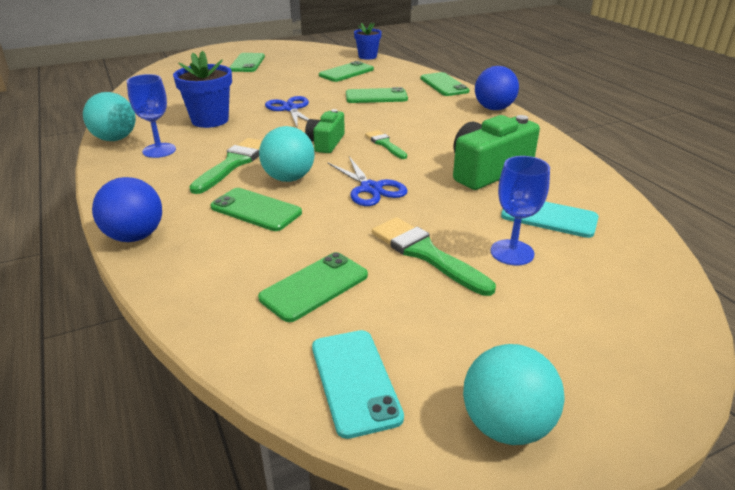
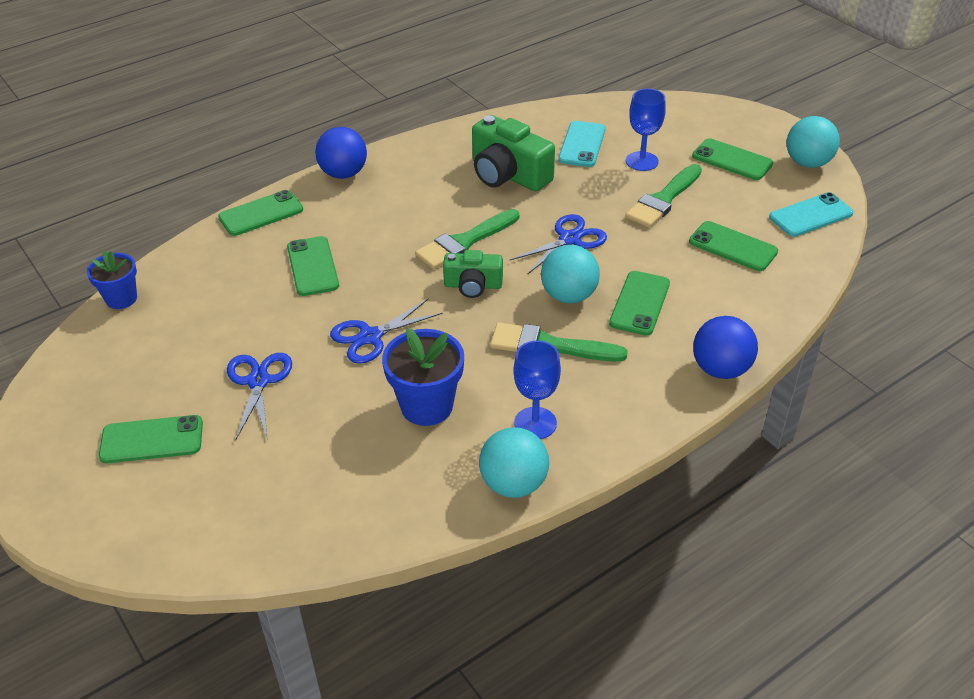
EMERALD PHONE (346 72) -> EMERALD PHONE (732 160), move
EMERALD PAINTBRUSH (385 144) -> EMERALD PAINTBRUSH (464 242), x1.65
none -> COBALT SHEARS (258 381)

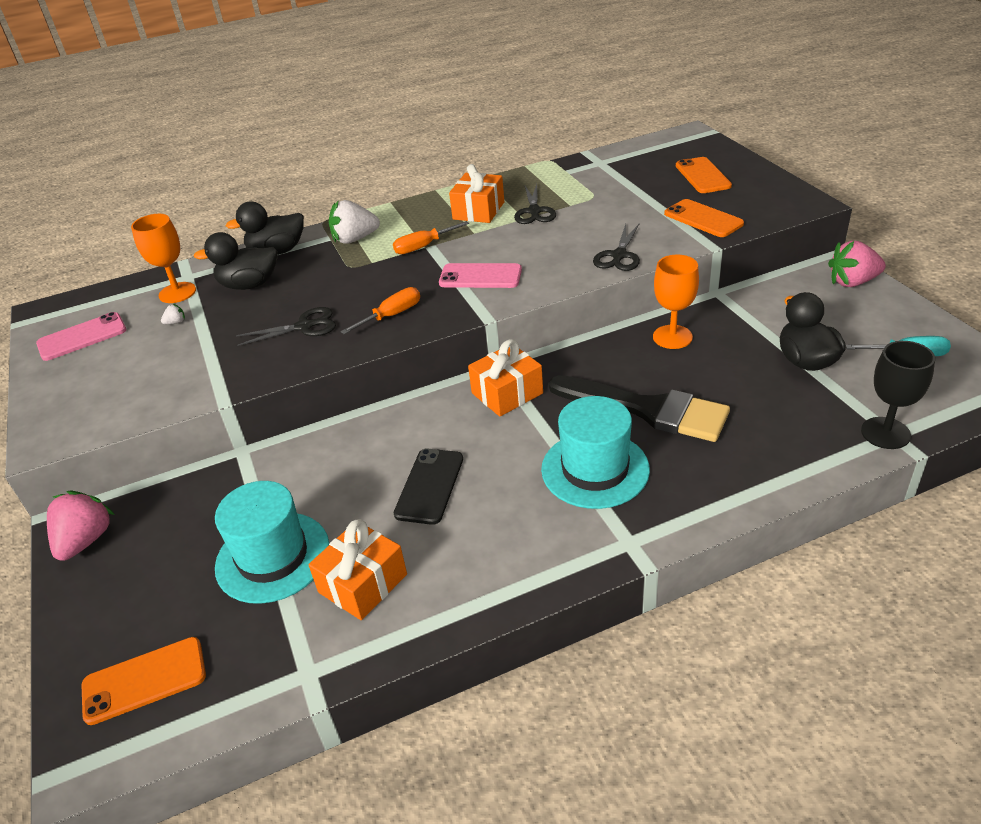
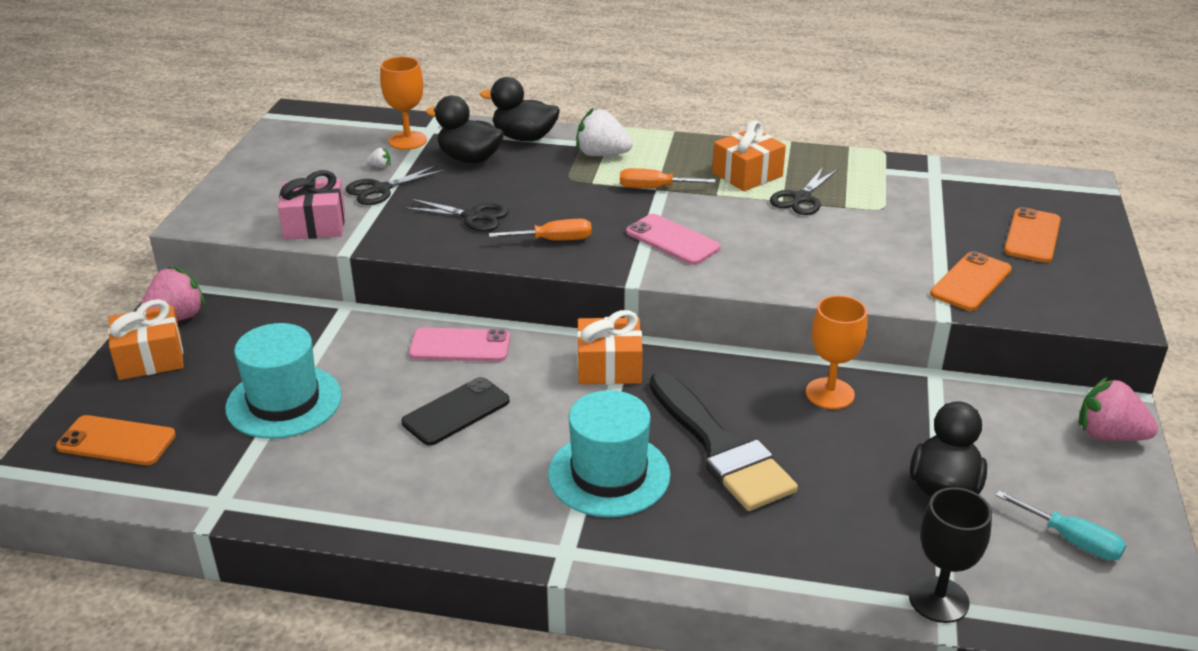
BRIGHT ORANGE PHONE (703 219) -> BRIGHT ORANGE PHONE (970 282), 45 degrees clockwise
BLACK SHEARS (619 255) -> BLACK SHEARS (381 189), move
ROSE-PINK PHONE (82 337) -> ROSE-PINK PHONE (460 346), move
BRIGHT ORANGE WRAPPED GIFT (363 583) -> BRIGHT ORANGE WRAPPED GIFT (150 358), move
none -> ROSE-PINK WRAPPED GIFT (314 225)

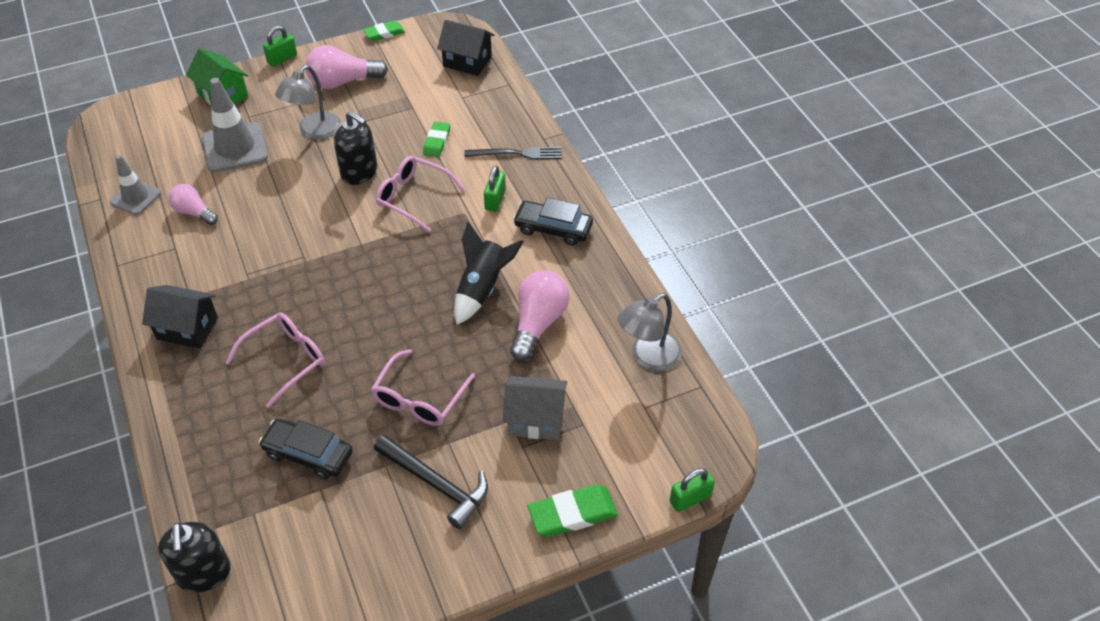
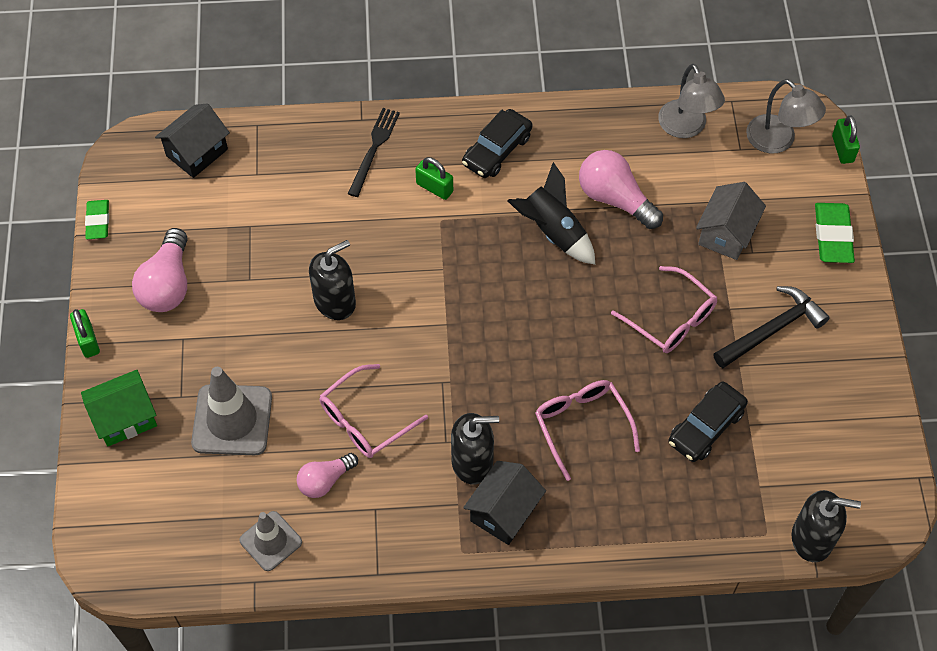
GRAY LAMP (314 131) -> GRAY LAMP (778 141), move
EMERALD GUM ERASER (437 141) -> none
ROSE-PINK SPECTACLES (413 197) -> ROSE-PINK SPECTACLES (365 420), move
none -> BLACK PUMP BOTTLE (472 462)

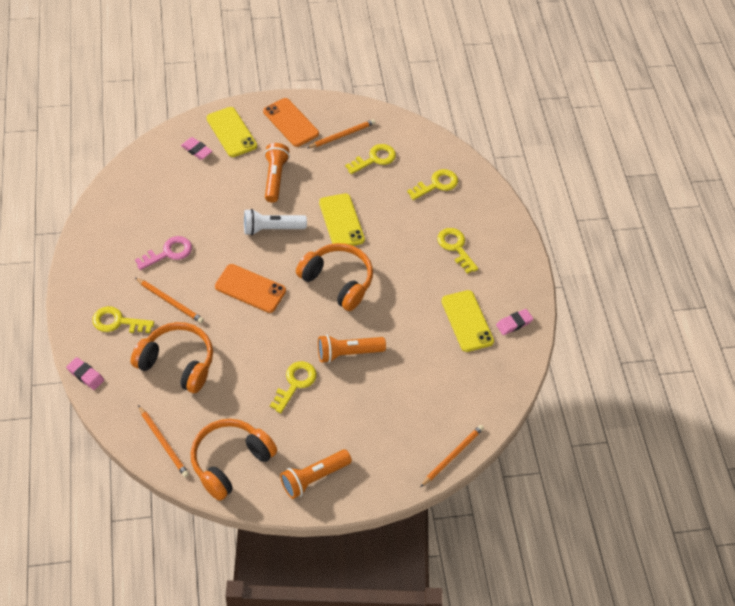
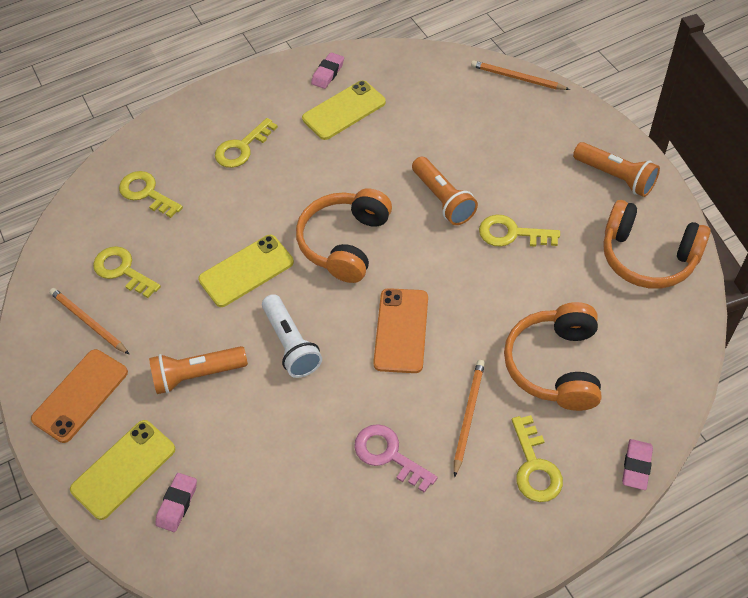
ROSE-PINK GUM ERASER (514 323) -> ROSE-PINK GUM ERASER (328 73), 75 degrees clockwise
BRIGHT ORANGE LEAD PENCIL (163 442) -> none

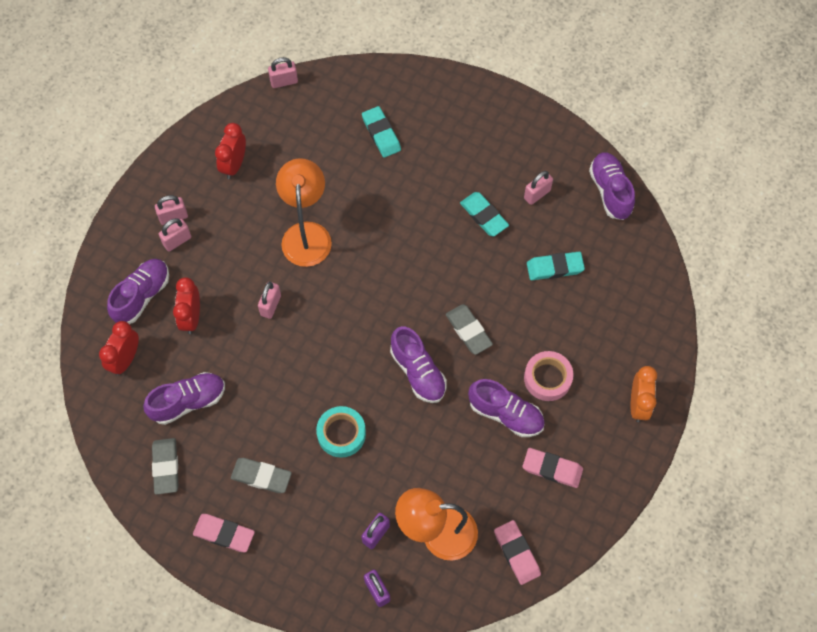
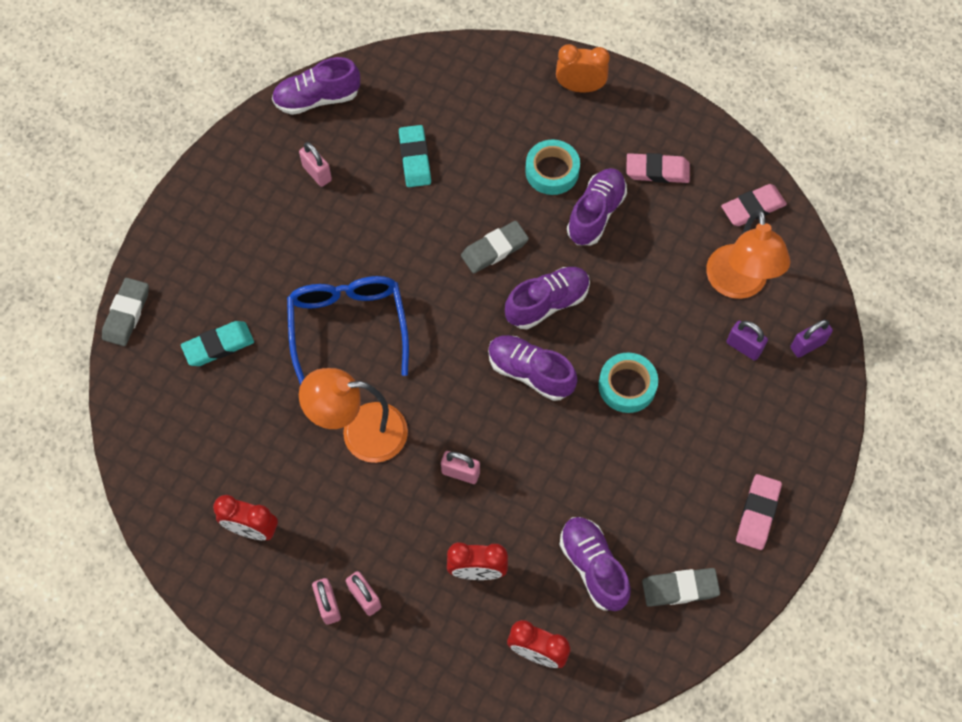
ROSE-PINK SMALL LOCK (284 82) -> none
TEAL GUM ERASER (484 216) -> none
PURPLE LACE-UP SHOE (142 296) -> PURPLE LACE-UP SHOE (530 372), move
ROSE-PINK ROLL OF TAPE (547 378) -> TEAL ROLL OF TAPE (552 171)
ROSE-PINK GUM ERASER (552 469) -> ROSE-PINK GUM ERASER (657 171), 75 degrees clockwise
GRAY GUM ERASER (261 476) -> GRAY GUM ERASER (126 314), move
none -> COBALT SPECTACLES (348 327)

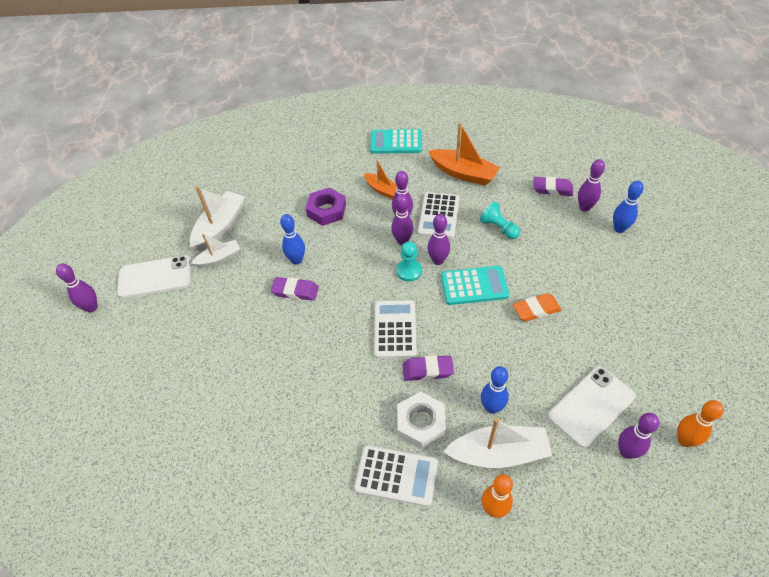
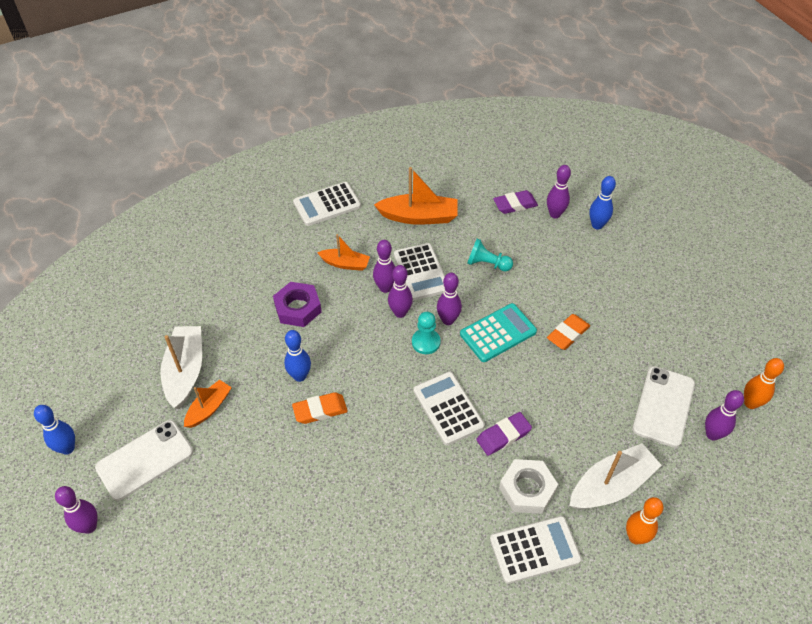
TEAL POCKET CALCULATOR (396 142) -> WHITE POCKET CALCULATOR (327 204)
WHITE SAILBOAT (219 258) -> BRIGHT ORANGE SAILBOAT (209 408)
PURPLE GUM ERASER (295 291) -> BRIGHT ORANGE GUM ERASER (320 410)
COBALT TENPIN (491 407) -> COBALT TENPIN (67 448), move

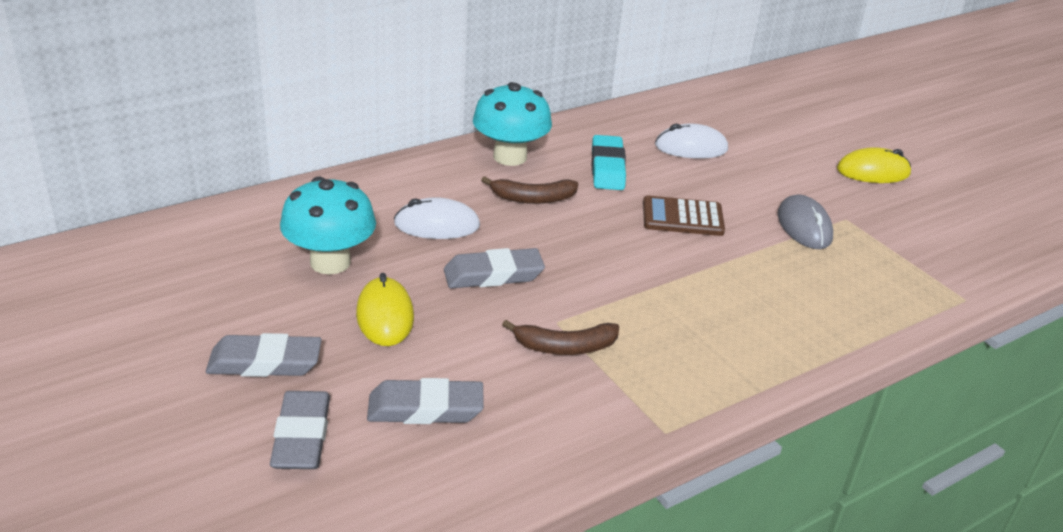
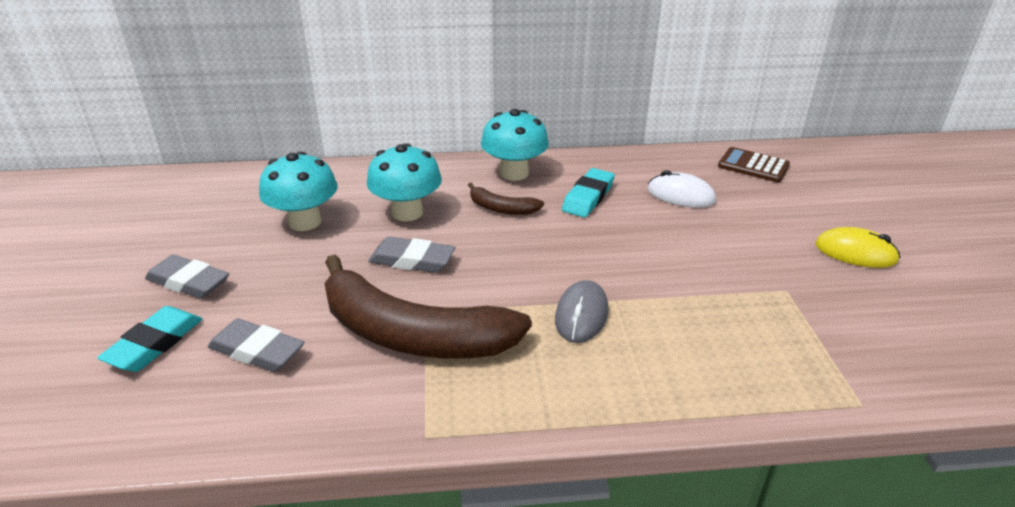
GRAY COMPUTER MOUSE (804 226) -> GRAY COMPUTER MOUSE (581 315), move
BROWN POCKET CALCULATOR (682 217) -> BROWN POCKET CALCULATOR (753 166), move
WHITE COMPUTER MOUSE (437 225) -> TEAL FUNGUS (407 212)
GOLDEN COMPUTER MOUSE (385 316) -> none
BROWN BANANA FRUIT (565 347) -> BROWN BANANA FRUIT (411 334), x2.24
GRAY GUM ERASER (302 436) -> TEAL GUM ERASER (155 344)

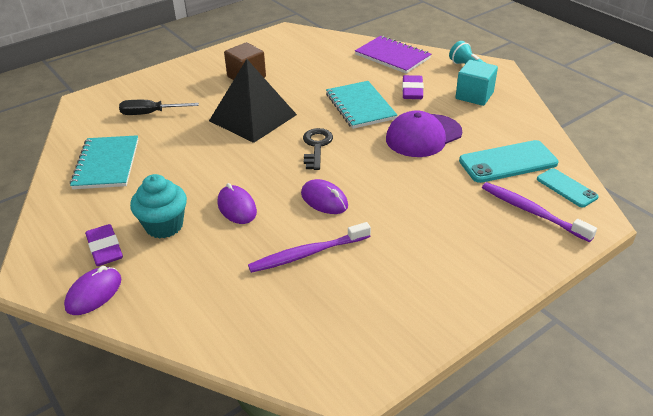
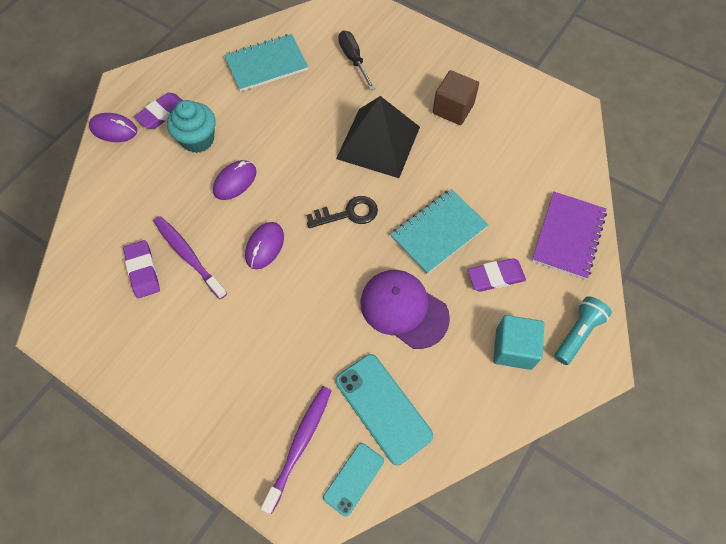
none -> PURPLE GUM ERASER (143 271)

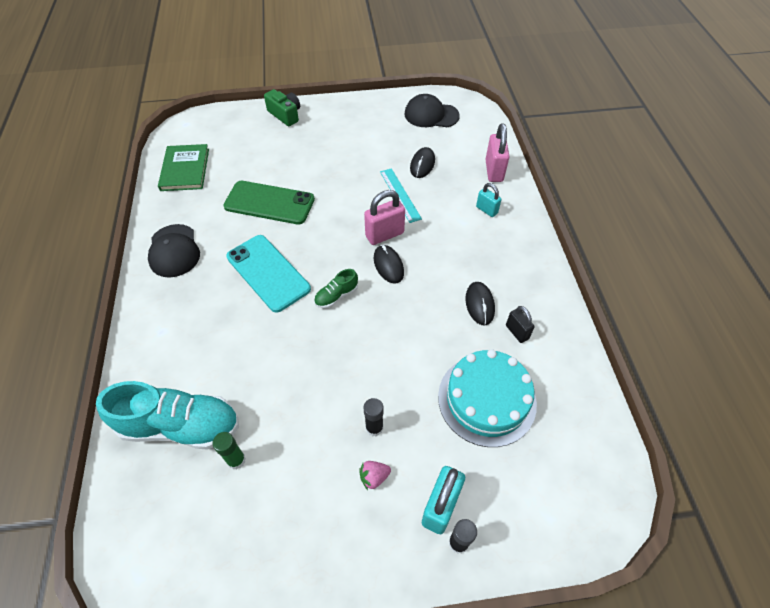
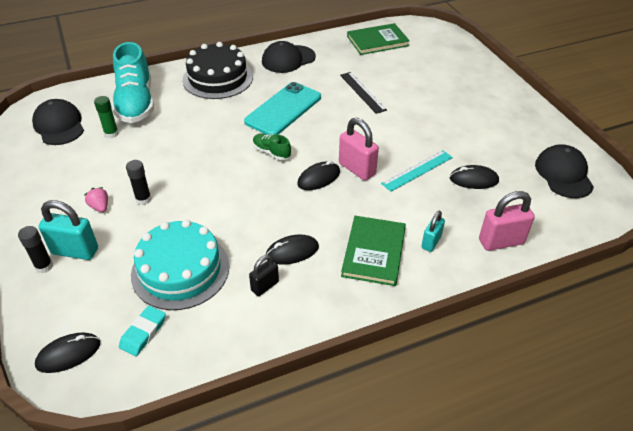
EMERALD COMPACT CAMERA (285 115) -> none
EMERALD PHONE (269 203) -> BLACK MEASURING STICK (362 92)
none -> BLACK GATEAU (218 78)
none -> BLACK BASEBALL CAP (59 125)
none -> EMERALD BOOK (374 252)
none -> TEAL GUM ERASER (143 333)
none -> BLACK COMPUTER MOUSE (68 354)

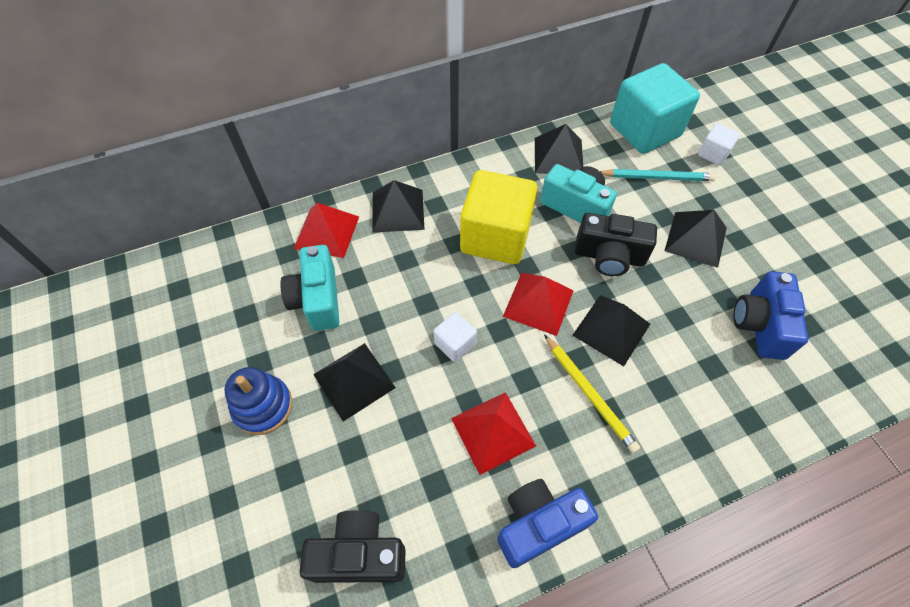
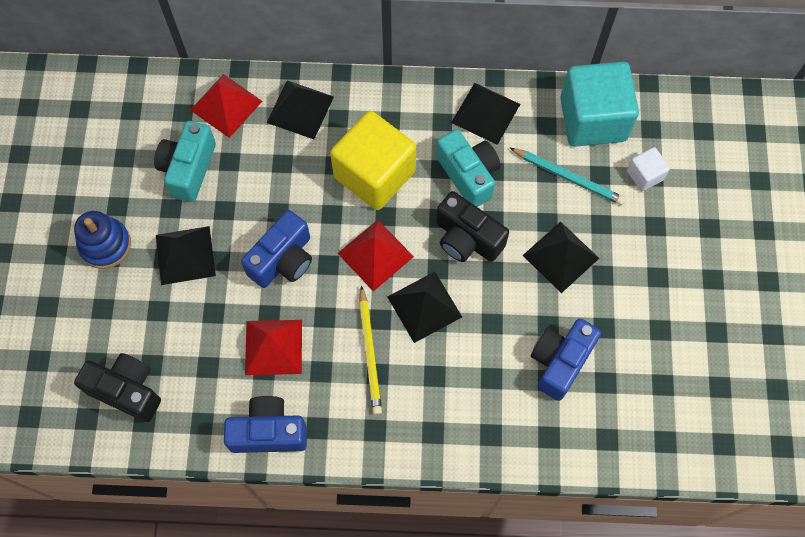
WHITE SOLID CUBE (455 344) -> COBALT COMPACT CAMERA (283 260)

